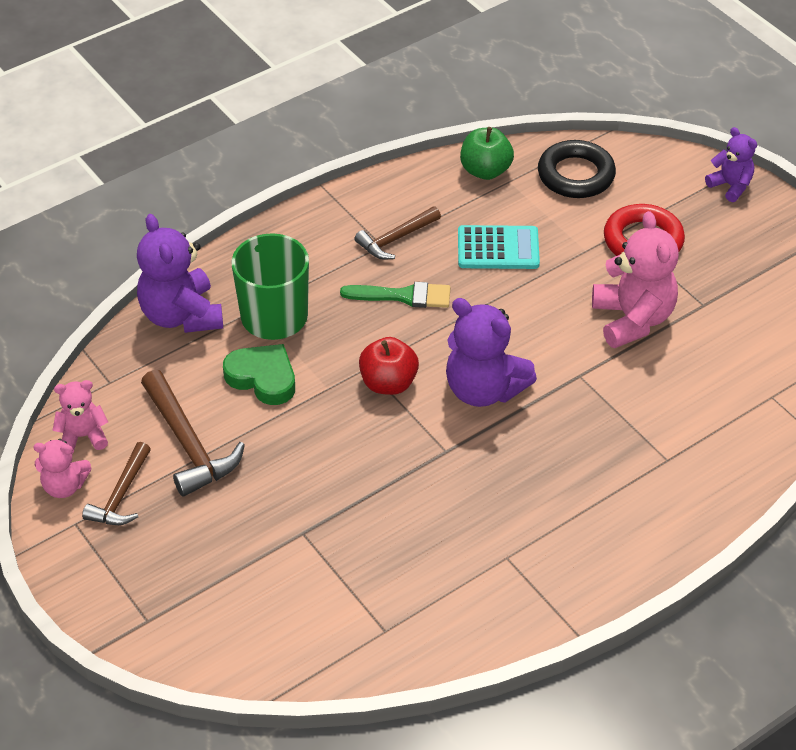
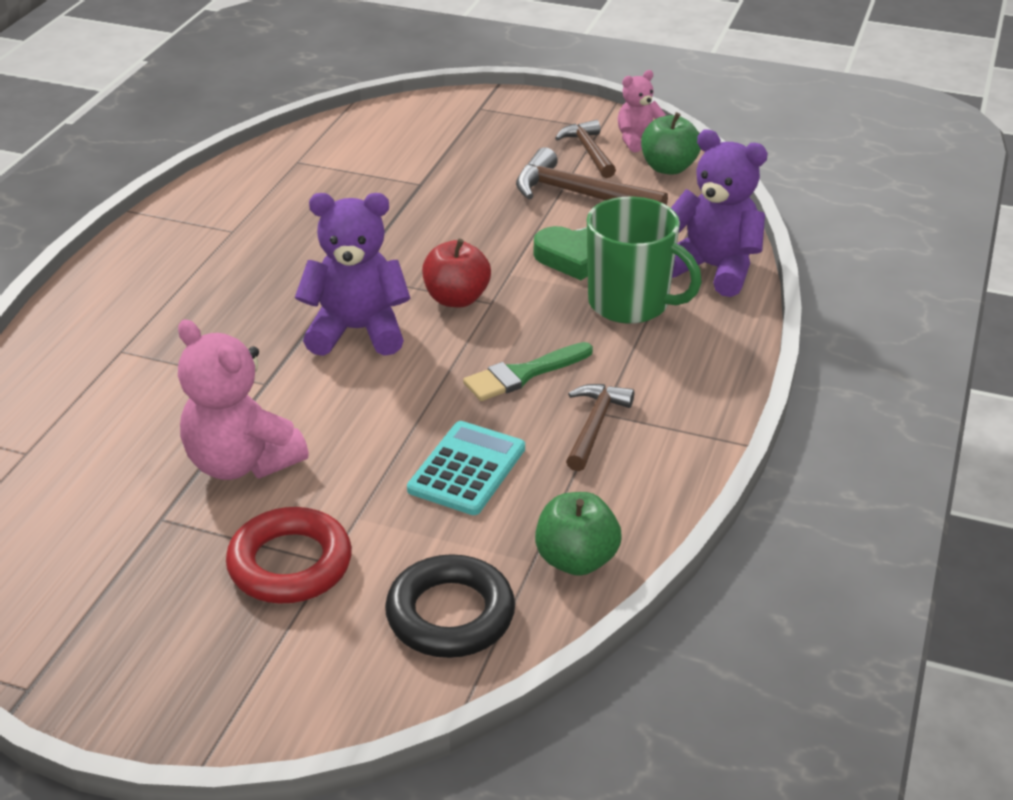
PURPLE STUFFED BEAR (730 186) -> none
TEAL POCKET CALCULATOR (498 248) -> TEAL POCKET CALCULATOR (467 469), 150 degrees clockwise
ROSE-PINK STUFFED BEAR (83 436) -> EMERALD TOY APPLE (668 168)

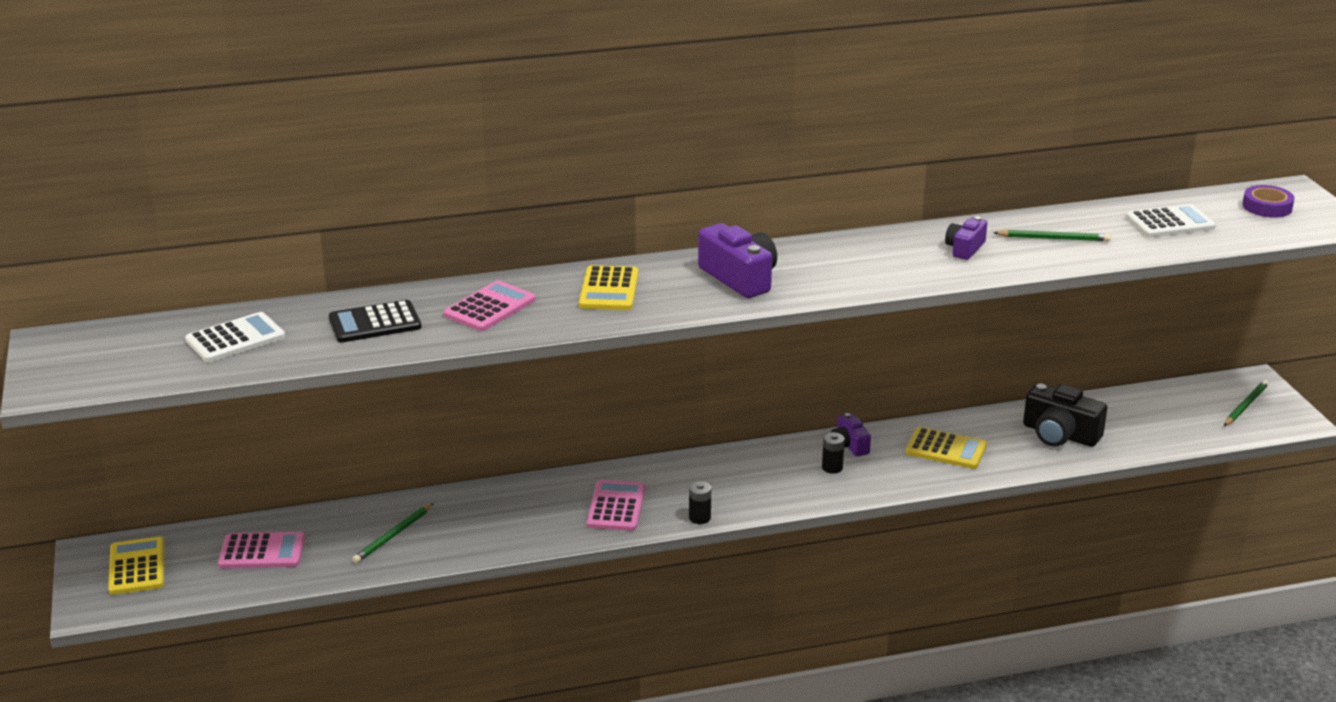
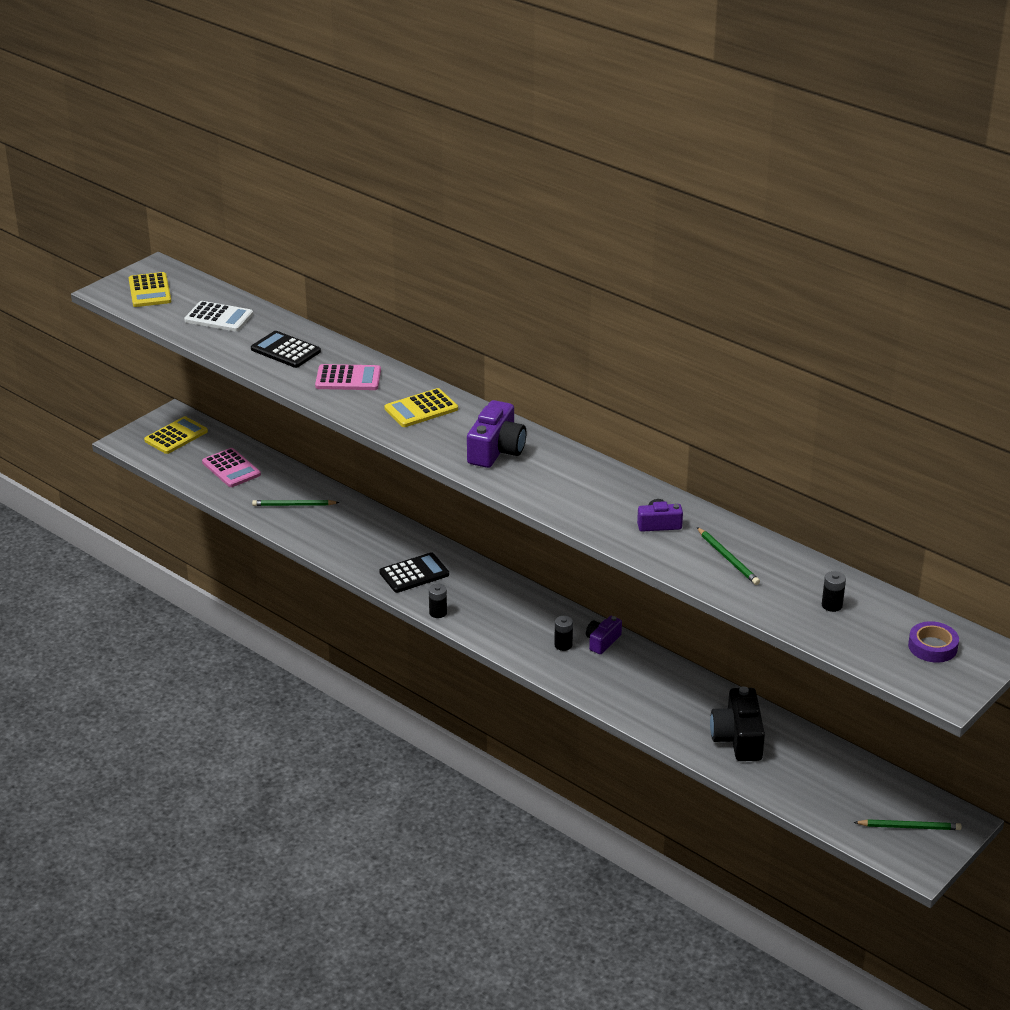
WHITE POCKET CALCULATOR (1170 223) -> BLACK AA BATTERY (832 605)
GOLDEN POCKET CALCULATOR (946 449) -> GOLDEN POCKET CALCULATOR (149 291), move
ROSE-PINK POCKET CALCULATOR (616 506) -> BLACK POCKET CALCULATOR (414 573)

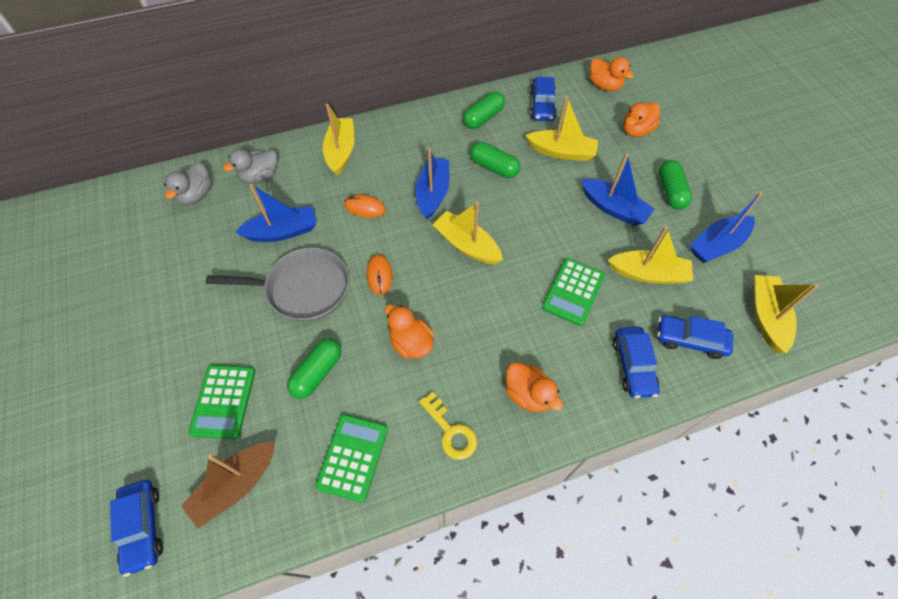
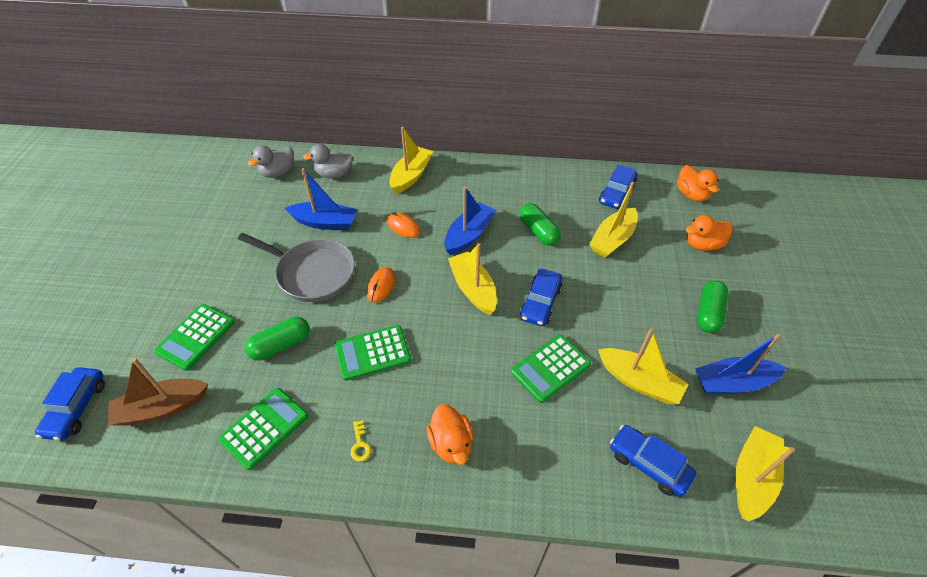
EMERALD PILL SHAPE (483 118) -> none
GOLDEN SAILBOAT (561 152) -> GOLDEN SAILBOAT (612 239), 90 degrees clockwise
COBALT SAILBOAT (613 208) -> none
BRIGHT ORANGE RUBBER DUCK (411 343) -> EMERALD POCKET CALCULATOR (372 353)
COBALT AUTOMOBILE (633 366) -> COBALT AUTOMOBILE (540 303), move
GOLDEN DOOR KEY (450 431) -> GOLDEN DOOR KEY (360 444), x0.56

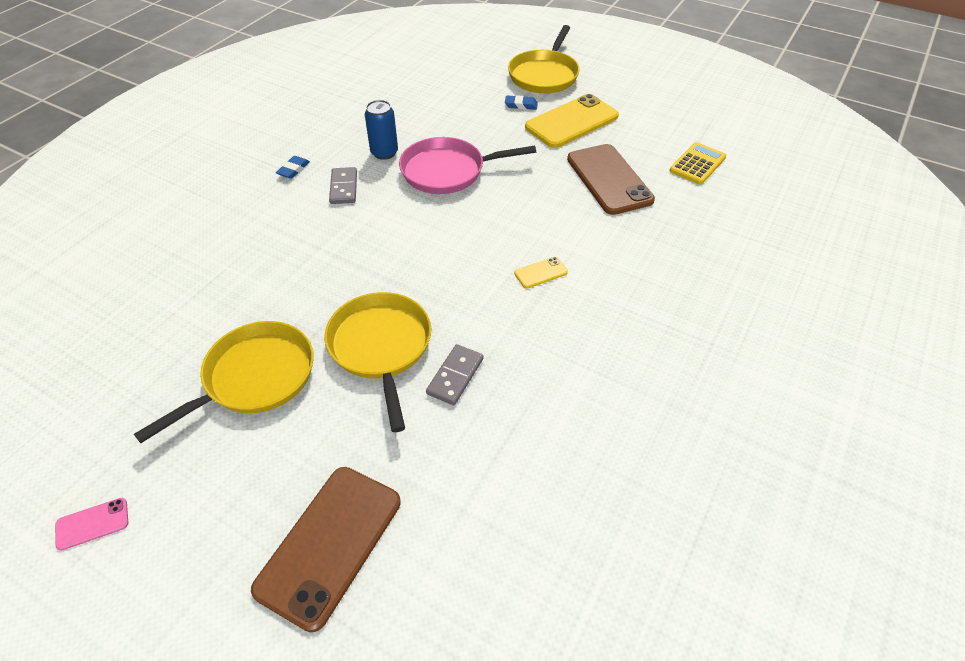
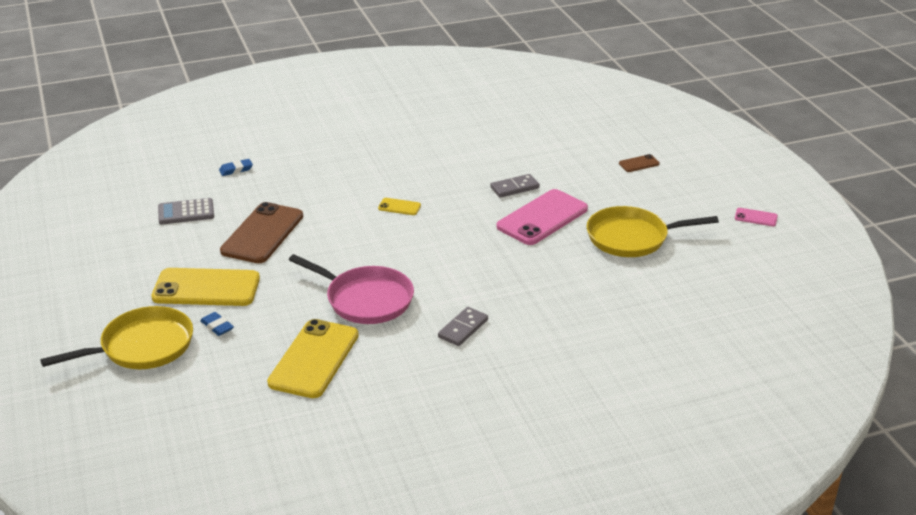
COBALT SODA CAN (384 153) -> none
GOLDEN POCKET CALCULATOR (697 164) -> GRAY POCKET CALCULATOR (186 212)
COBALT GUM ERASER (293 169) -> COBALT GUM ERASER (236 170), move
GOLDEN PAN (381 347) -> ROSE-PINK PHONE (542 218)
BROWN PHONE (330 544) -> BROWN PHONE (639 164), x0.44
none -> GOLDEN PHONE (314 359)

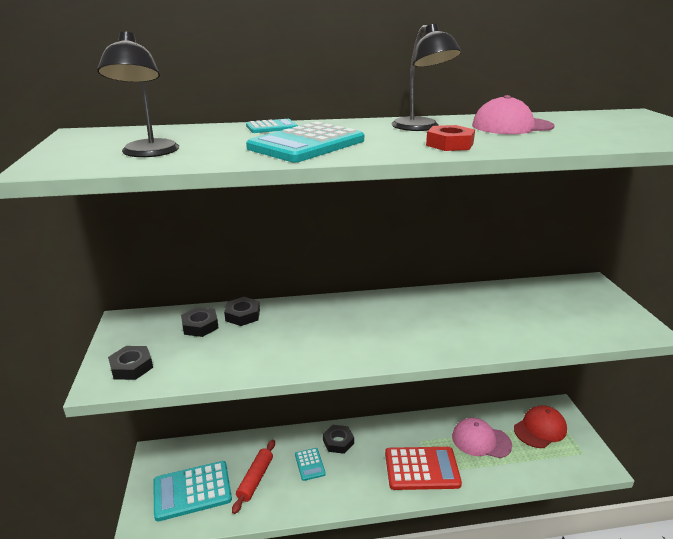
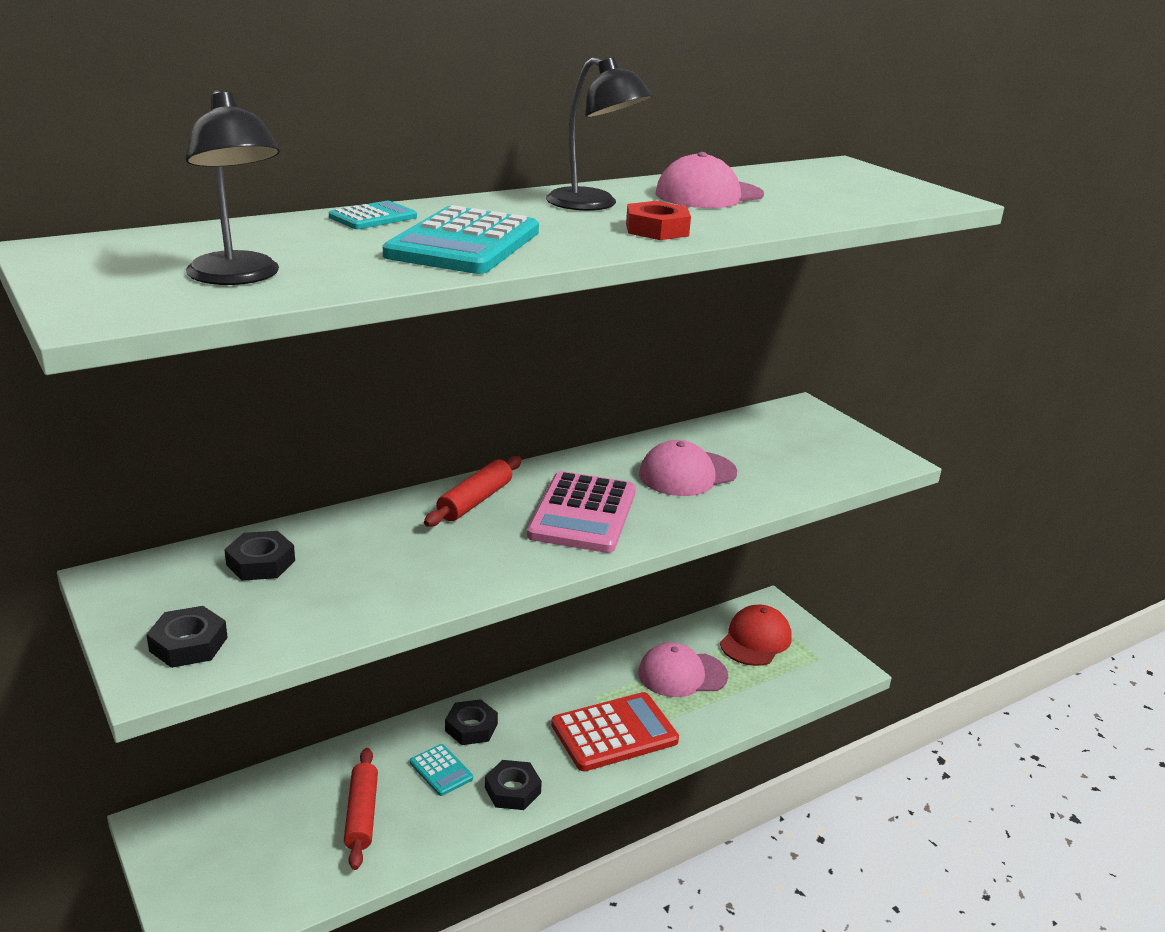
BLACK HEXAGON NUT (242 315) -> BLACK HEXAGON NUT (512 790), move
TEAL POCKET CALCULATOR (192 491) -> none
none -> ROSE-PINK BASEBALL CAP (687 474)
none -> CRIMSON PASTRY ROLLER (475 501)
none -> ROSE-PINK POCKET CALCULATOR (582 514)

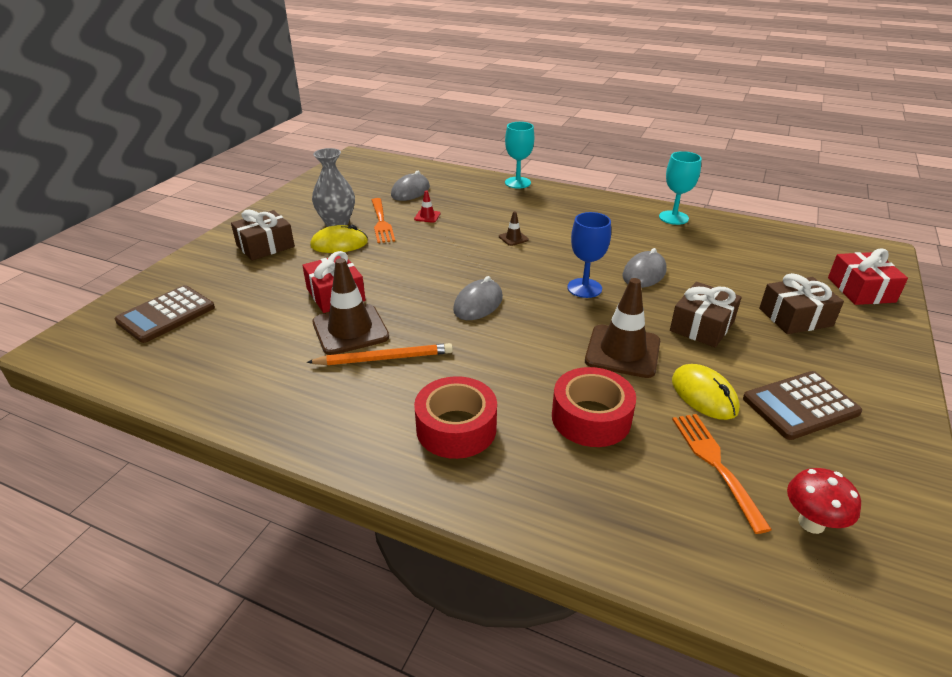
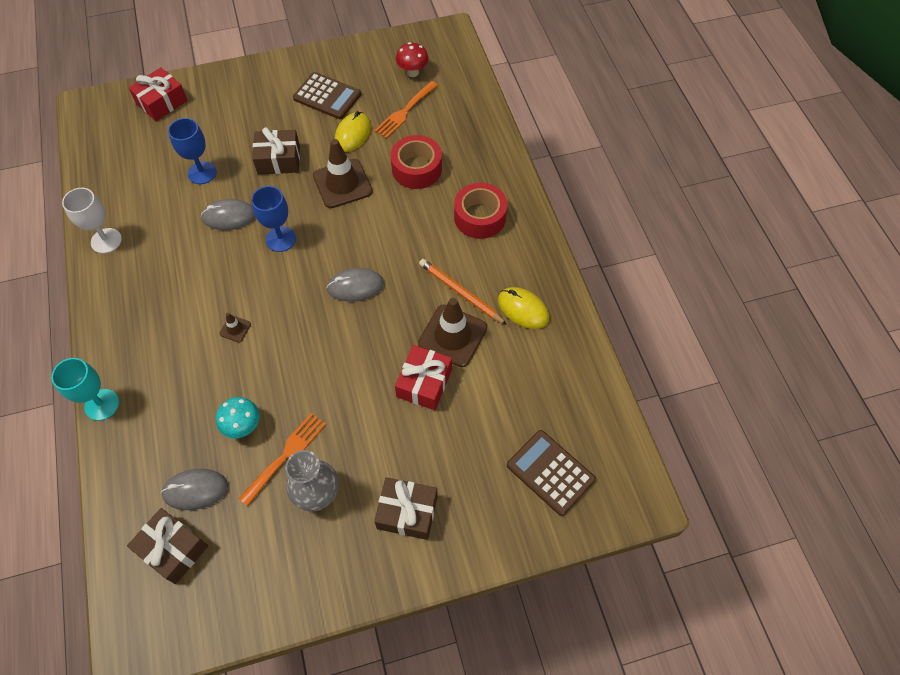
TEAL GOBLET (673 218) -> WHITE GOBLET (106 241)
CRIMSON SAFETY CONE (427 216) -> TEAL FUNGUS (243 426)
GOLDEN COMPUTER MOUSE (339 244) -> GOLDEN COMPUTER MOUSE (523 309), move
BROWN WRAPPED GIFT (795 317) -> BROWN WRAPPED GIFT (173 549), move
BROWN POCKET CALCULATOR (166 314) -> BROWN POCKET CALCULATOR (550 472), 135 degrees counterclockwise
none -> COBALT GOBLET (202 173)

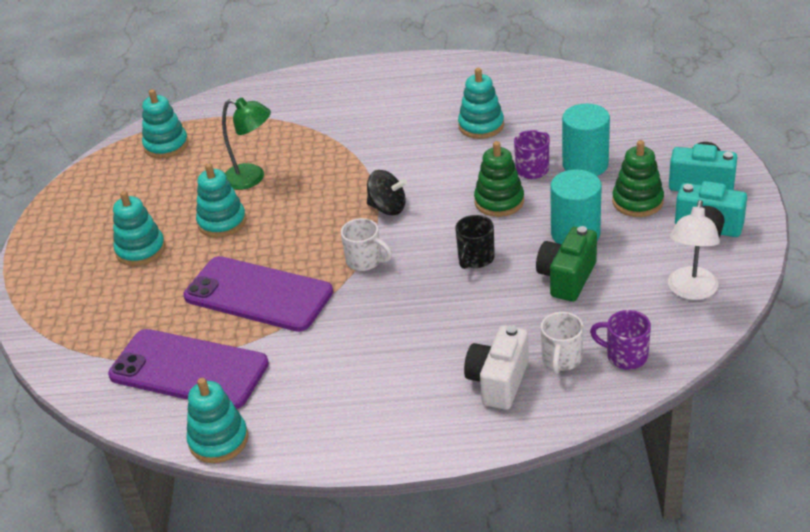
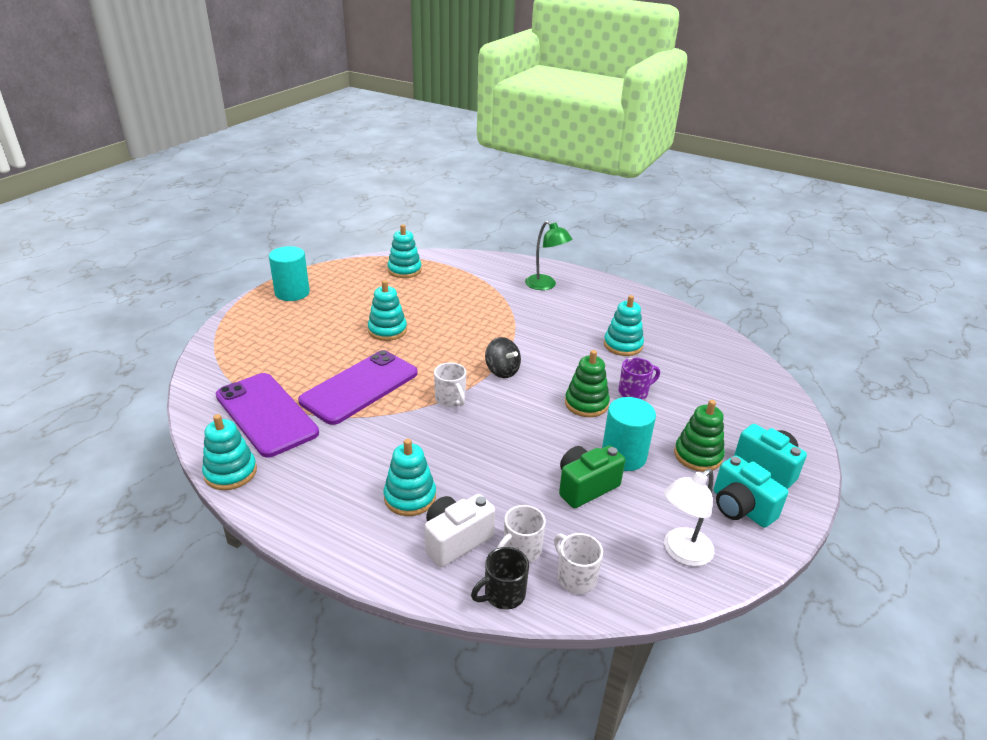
EMERALD LAMP (252 178) -> EMERALD LAMP (545 285), move
TEAL SOLID CYLINDER (585 165) -> TEAL SOLID CYLINDER (292 293), move
TEAL STACKING TOY (141 250) -> TEAL STACKING TOY (410 497), move
BLACK TEA MUG (475 259) -> BLACK TEA MUG (503 594), move
PURPLE PHONE (258 294) -> PURPLE PHONE (360 387), 75 degrees clockwise
PURPLE TEA MUG (625 356) -> WHITE TEA MUG (575 577)

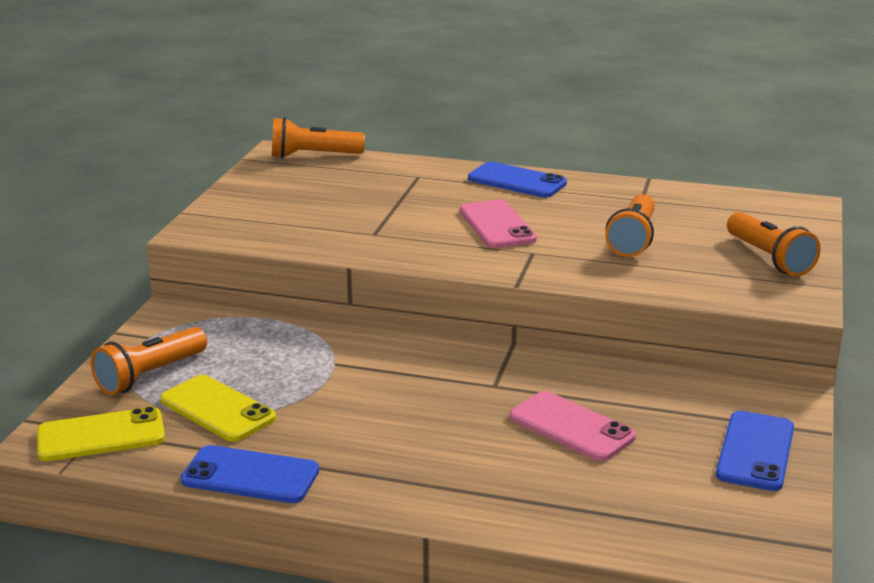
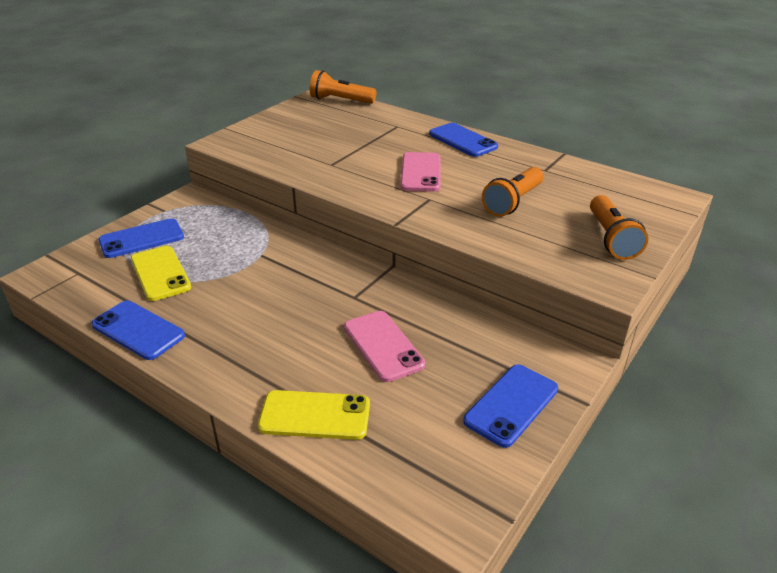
BRIGHT ORANGE POCKET TORCH (150 375) -> COBALT PHONE (141 239)
GOLDEN PHONE (101 436) -> GOLDEN PHONE (315 415), move

